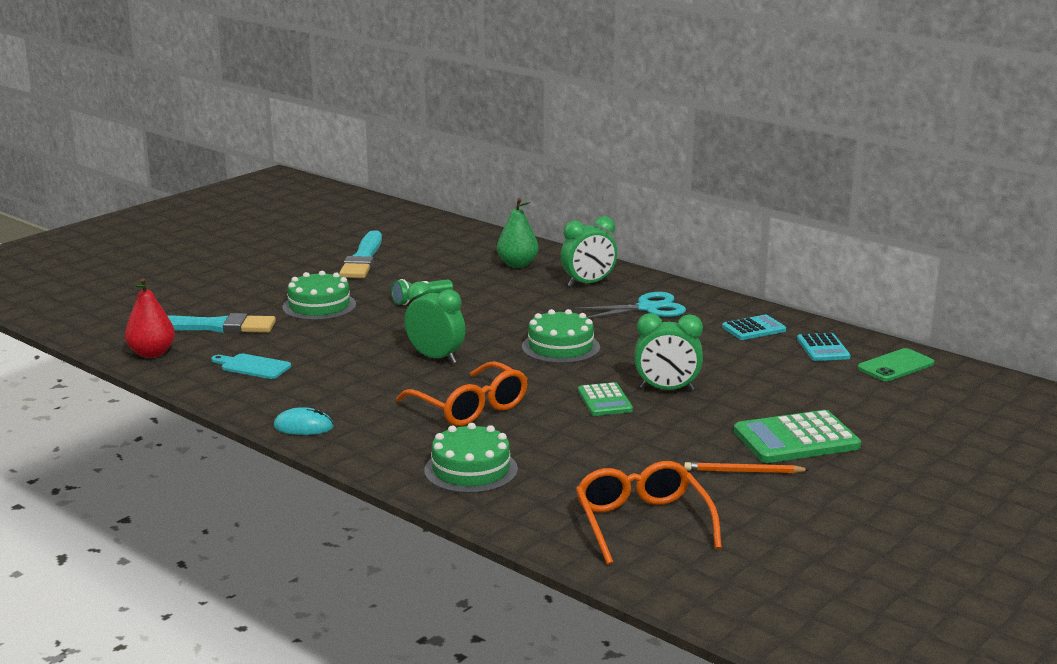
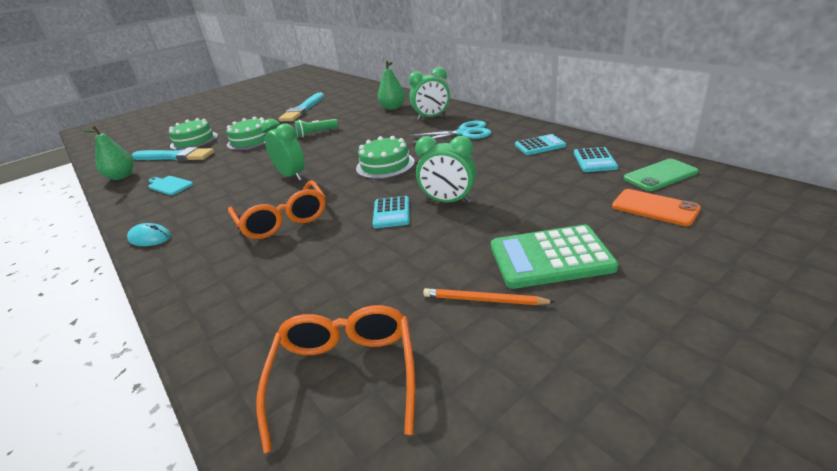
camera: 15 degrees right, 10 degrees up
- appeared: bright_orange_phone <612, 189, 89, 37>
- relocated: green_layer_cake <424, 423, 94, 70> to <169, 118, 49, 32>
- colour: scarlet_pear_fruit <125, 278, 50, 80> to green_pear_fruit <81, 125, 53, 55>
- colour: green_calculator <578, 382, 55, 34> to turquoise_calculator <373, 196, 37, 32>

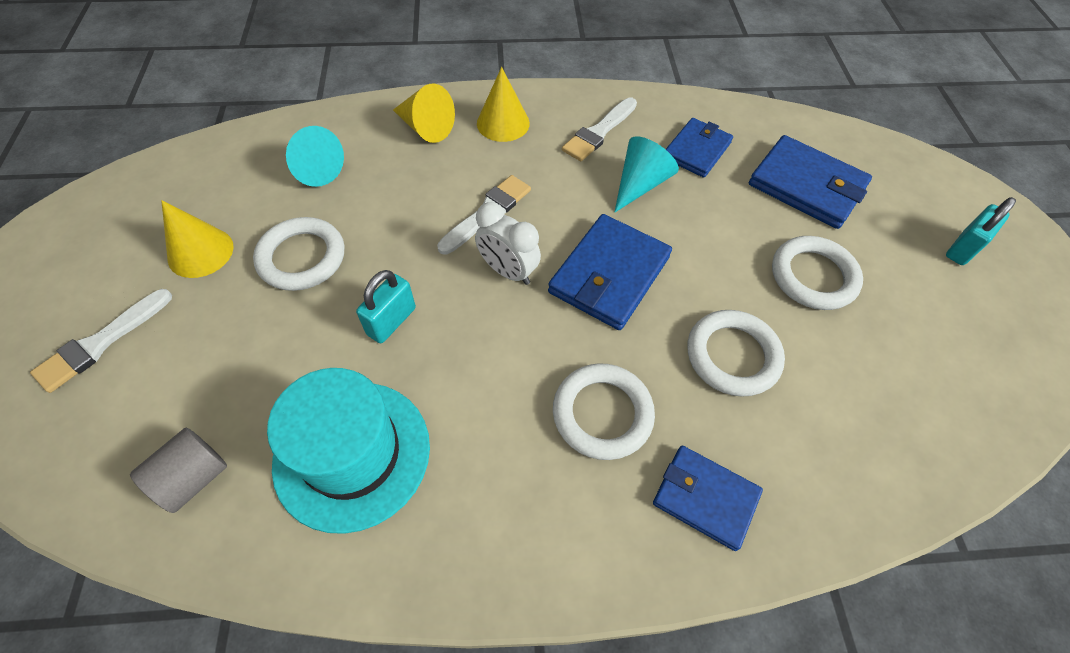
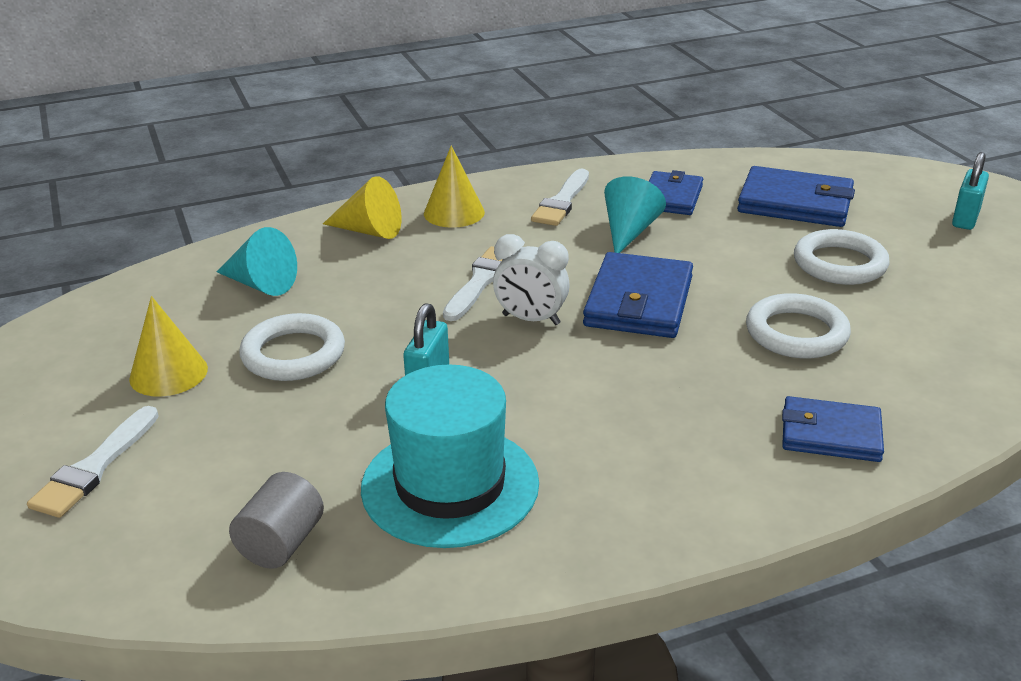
camera: 15 degrees left, 25 degrees down
- missing: white_torus <553, 363, 102, 97>

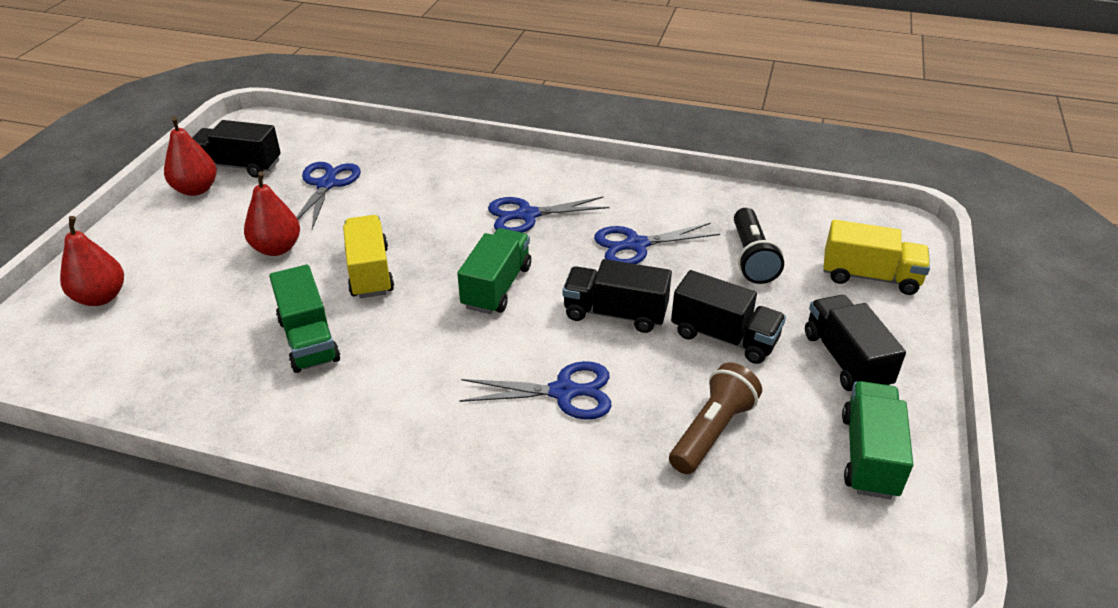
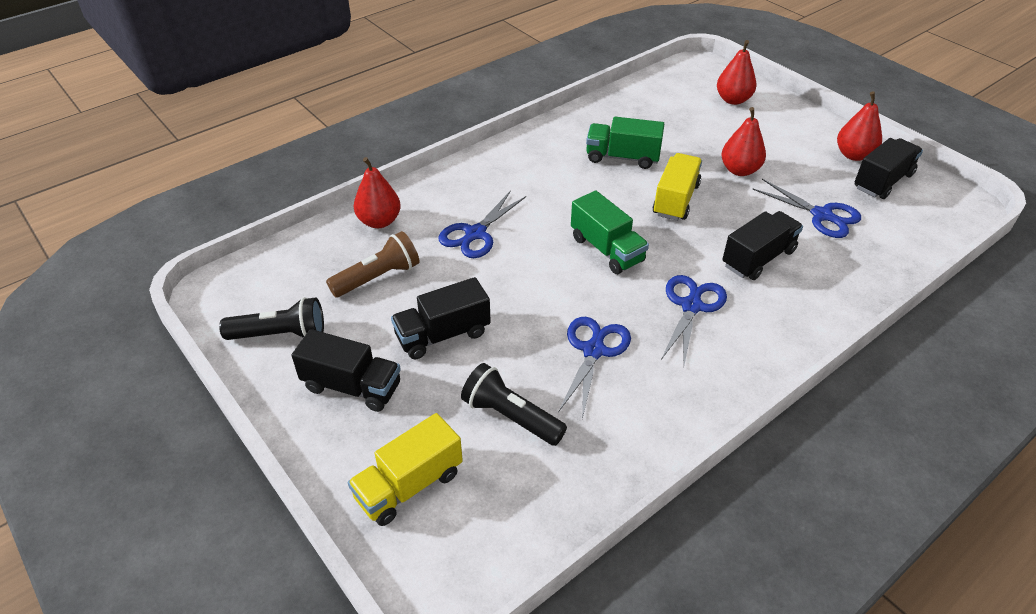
camera: 125 degrees right, 5 degrees up
- appeared: scarlet_pear_fruit <354, 157, 47, 71>
- relocated: ebony_truck <563, 259, 109, 74> to <722, 211, 81, 69>
- exchanged: green_truck <842, 381, 71, 118> to ebony_torch <219, 297, 105, 43>
- spun: golden_truck <343, 215, 51, 83> = <653, 153, 49, 68> 90 degrees counterclockwise
- spun: brown_torch <669, 363, 93, 111> = <326, 231, 93, 66> 105 degrees counterclockwise

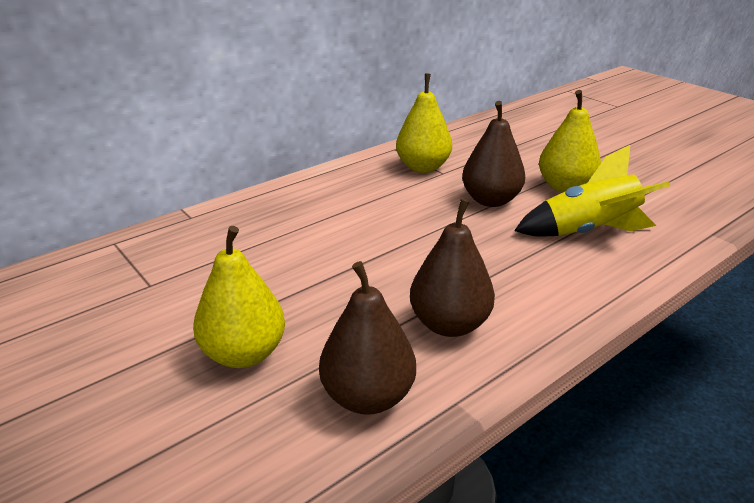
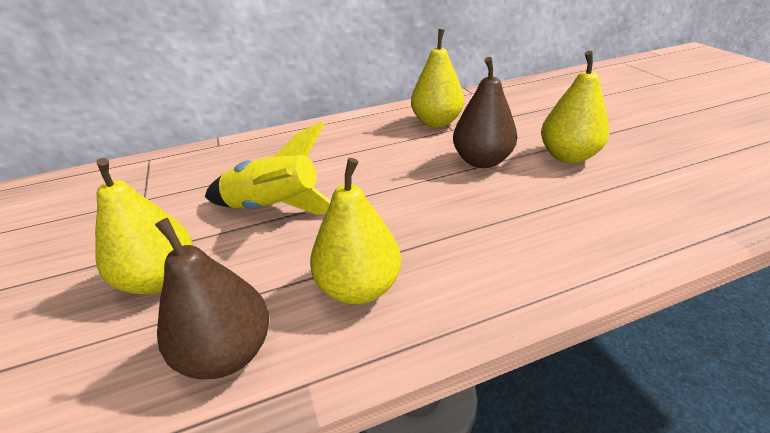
camera: 20 degrees right, 5 degrees up
- relocated: golden_spaceship <514, 145, 156, 91> to <205, 122, 126, 92>
- colour: brown_pear_fruit <410, 199, 85, 138> to golden_pear_fruit <310, 158, 91, 146>

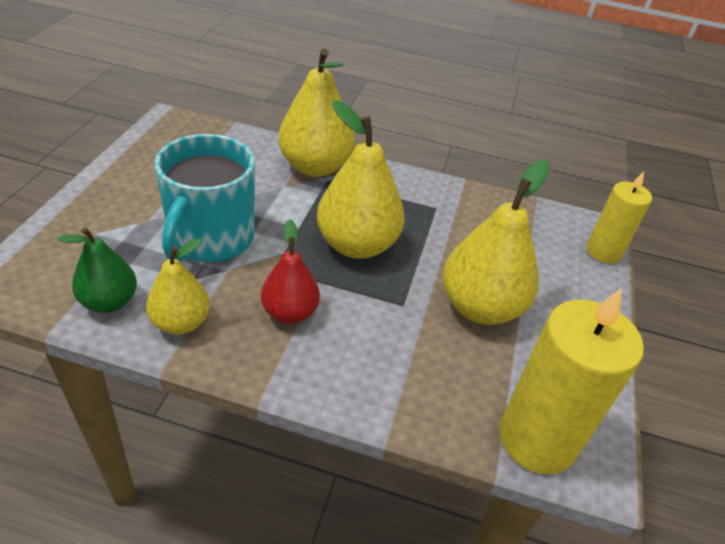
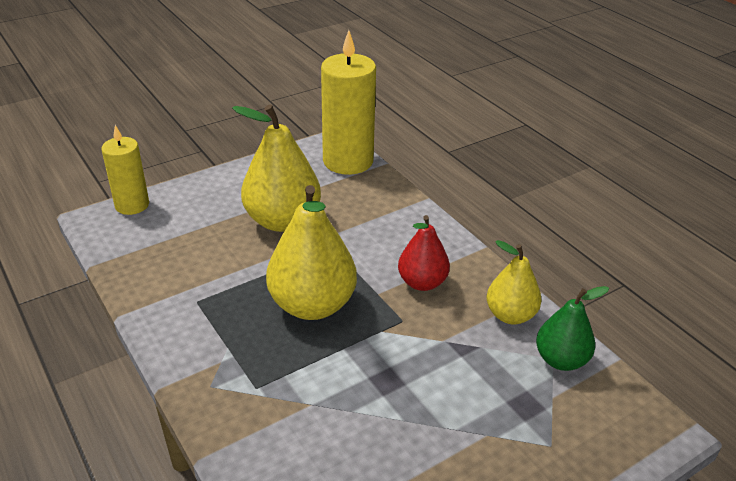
camera: 135 degrees left, 5 degrees down
- missing: turquoise_mug <155, 134, 100, 128>
- missing: golden_pear_fruit <278, 49, 77, 128>

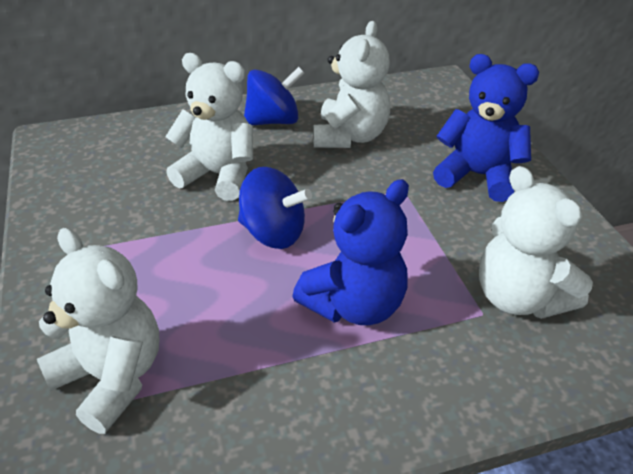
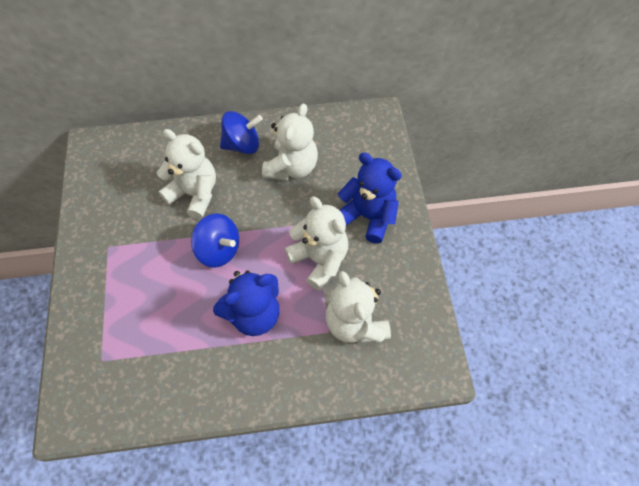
camera: 10 degrees right, 20 degrees up
- relocated: white_teddy <37, 228, 122, 206> to <285, 197, 63, 94>

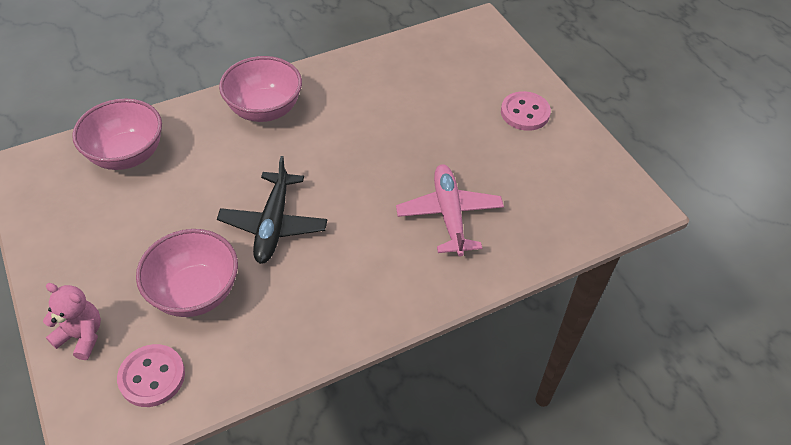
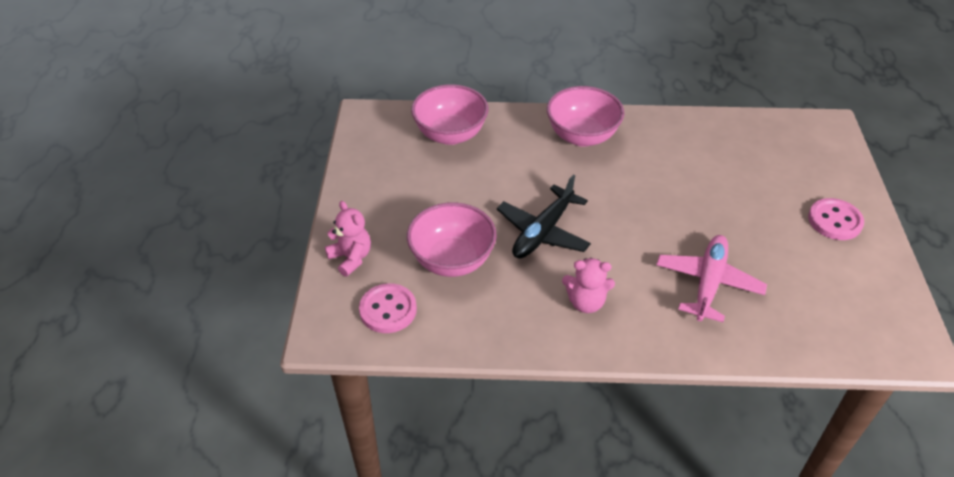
camera: 30 degrees right, 5 degrees down
- appeared: rosy_teddy <562, 258, 53, 55>

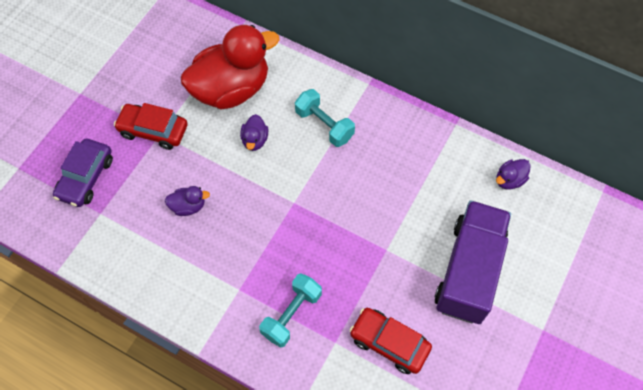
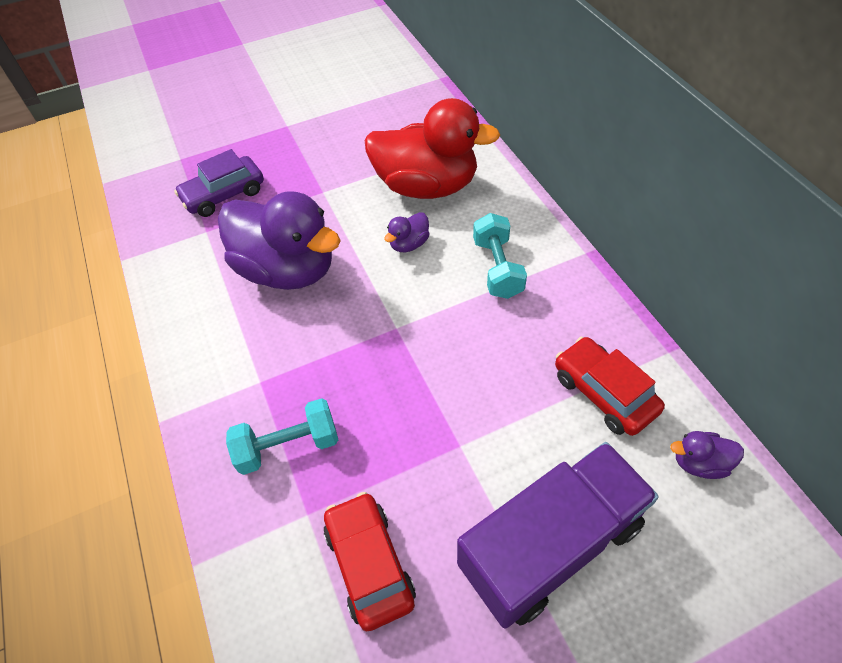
camera: 40 degrees right, 10 degrees down
- relocated: scarlet_toy_car <114, 103, 74, 47> to <555, 337, 110, 99>
- size: violet_toy_duck <165, 186, 45, 30> = <218, 191, 123, 99> x2.46

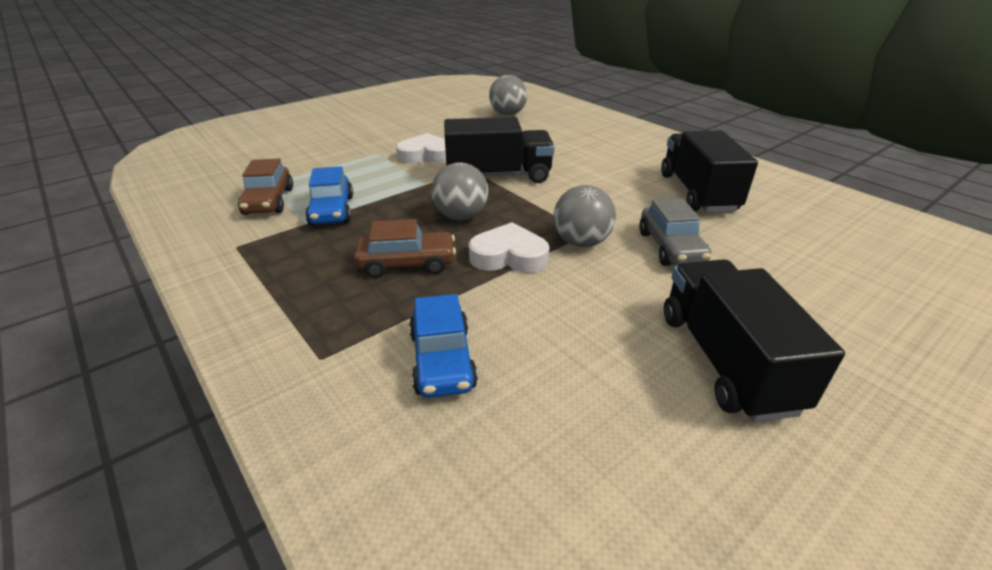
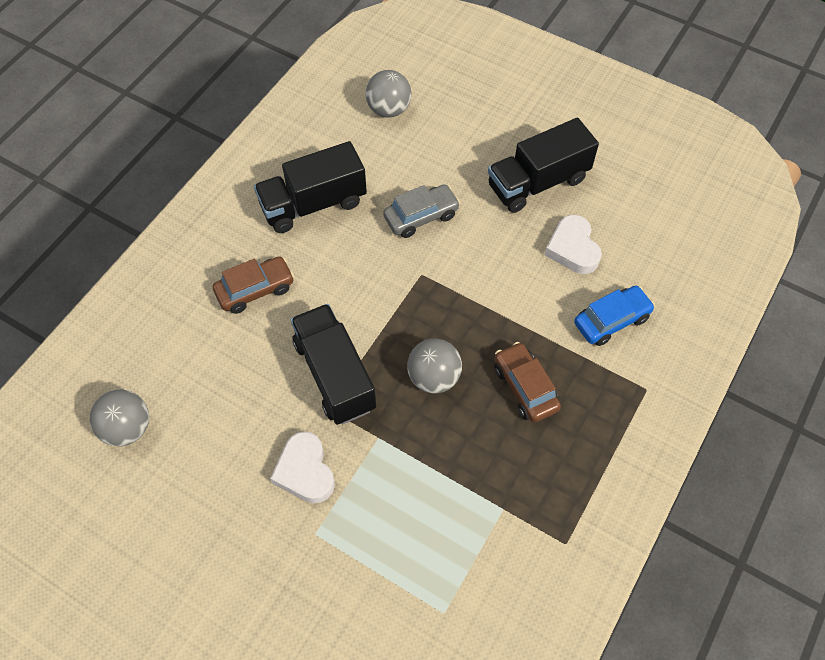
camera: 110 degrees left, 25 degrees up
- missing: cobalt_toy_car <305, 166, 48, 60>
- relocated: brown_toy_car <238, 159, 55, 56> to <213, 256, 81, 58>
- relocated: white_heart_shape <469, 222, 81, 51> to <545, 215, 57, 59>
- relocated: grey_play_ball <553, 185, 63, 62> to <365, 70, 46, 48>

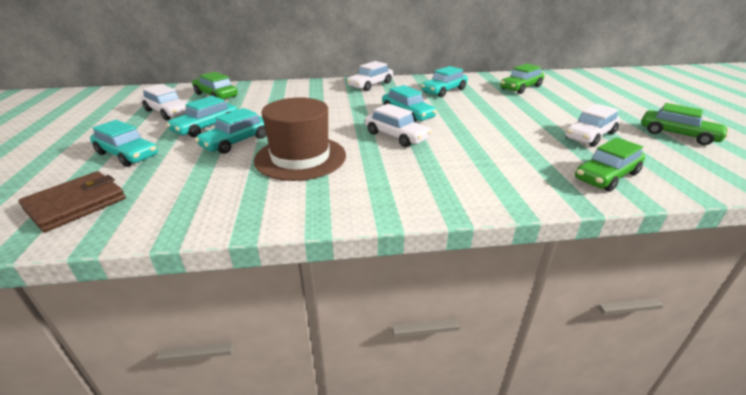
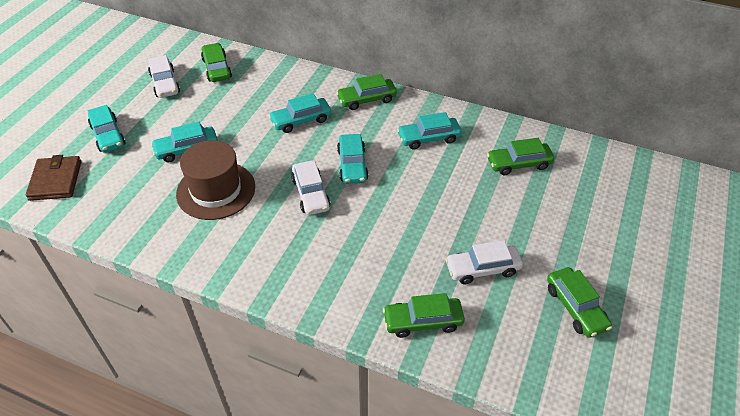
camera: 30 degrees right, 15 degrees up
- relocated: turquoise_toy_car <166, 96, 71, 41> to <269, 93, 62, 40>
- colour: white_toy_car <347, 61, 46, 30> to green_toy_car <336, 74, 61, 36>
- spun: brown_card_wallet <18, 171, 108, 61> = <26, 155, 55, 46> 75 degrees counterclockwise

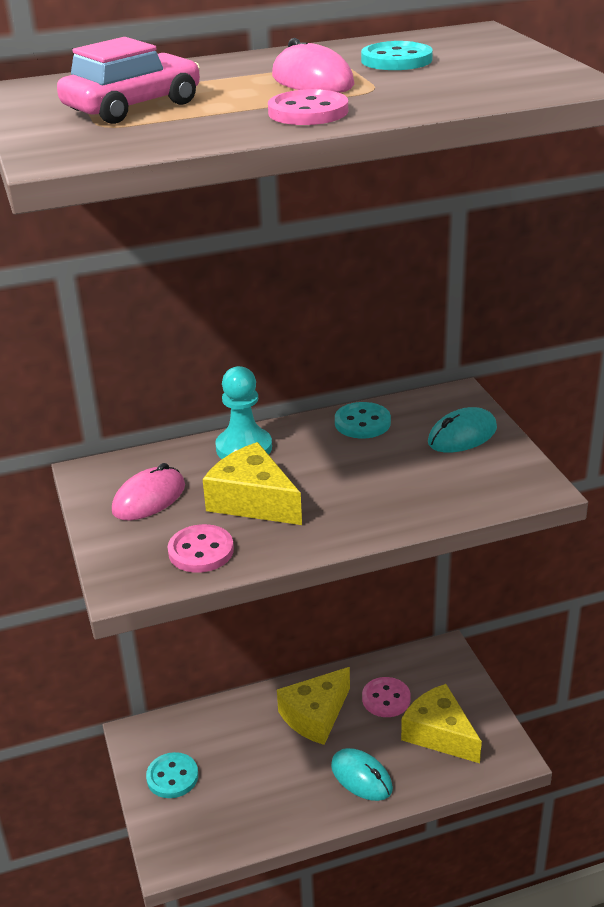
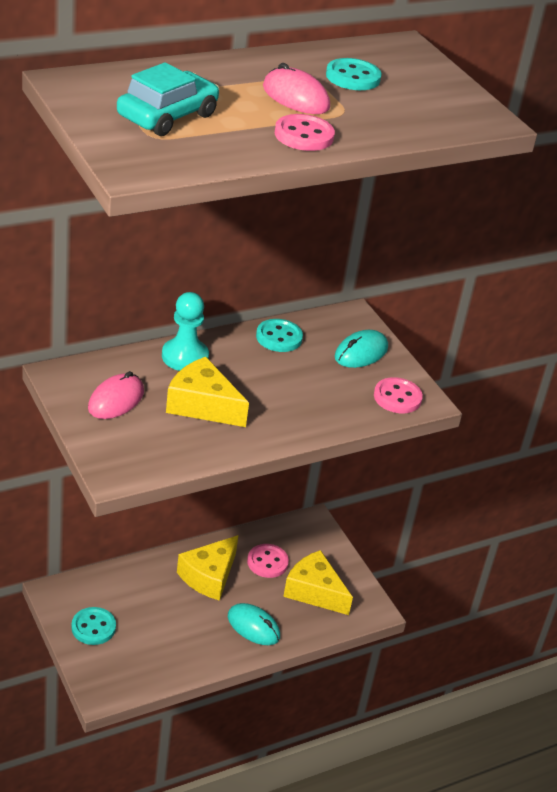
camera: 15 degrees left, 5 degrees up
- relocated: rosy_button <168, 524, 66, 49> to <374, 377, 49, 36>
- colour: rosy_toy_car <57, 37, 143, 87> to turquoise_toy_car <117, 62, 102, 74>

